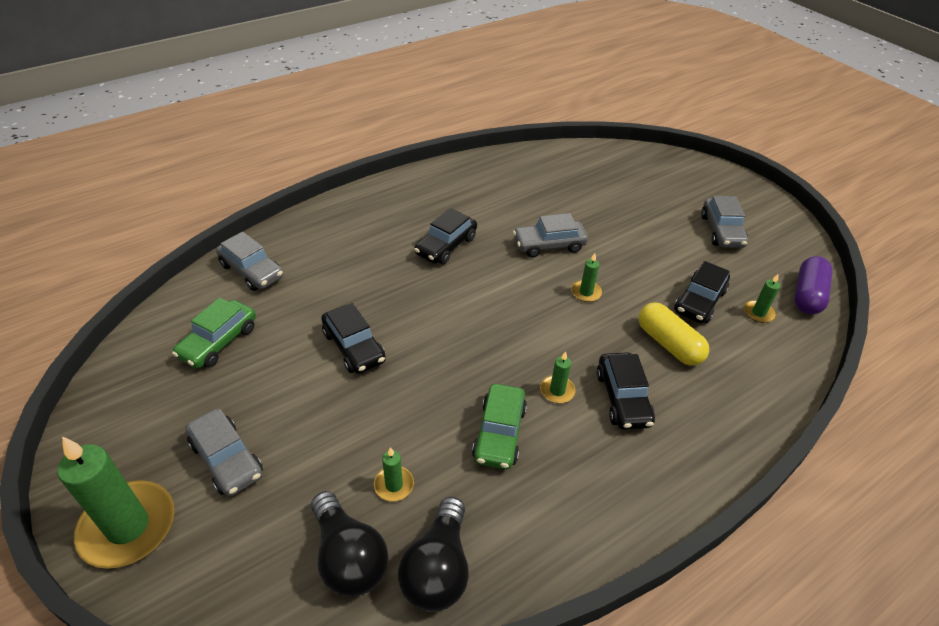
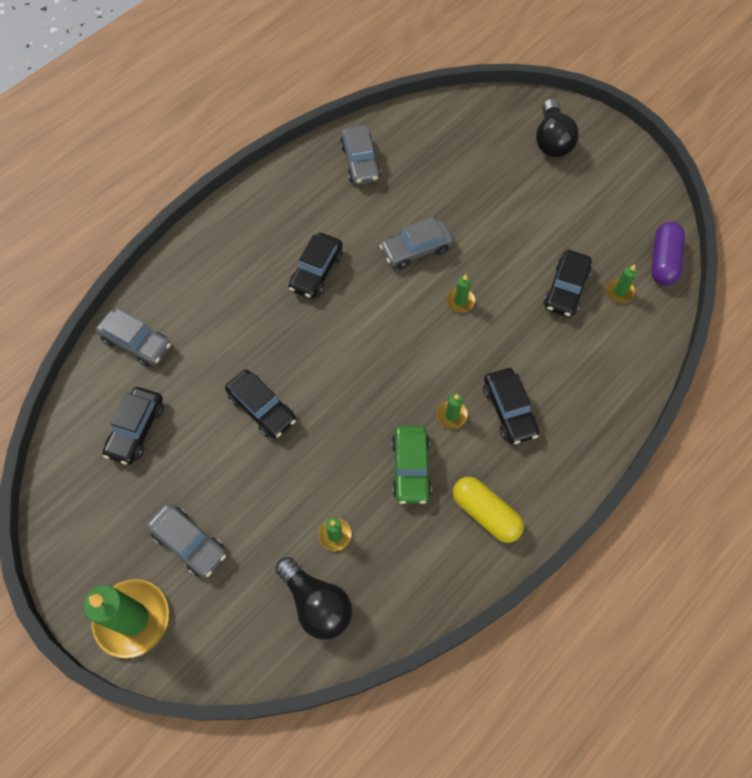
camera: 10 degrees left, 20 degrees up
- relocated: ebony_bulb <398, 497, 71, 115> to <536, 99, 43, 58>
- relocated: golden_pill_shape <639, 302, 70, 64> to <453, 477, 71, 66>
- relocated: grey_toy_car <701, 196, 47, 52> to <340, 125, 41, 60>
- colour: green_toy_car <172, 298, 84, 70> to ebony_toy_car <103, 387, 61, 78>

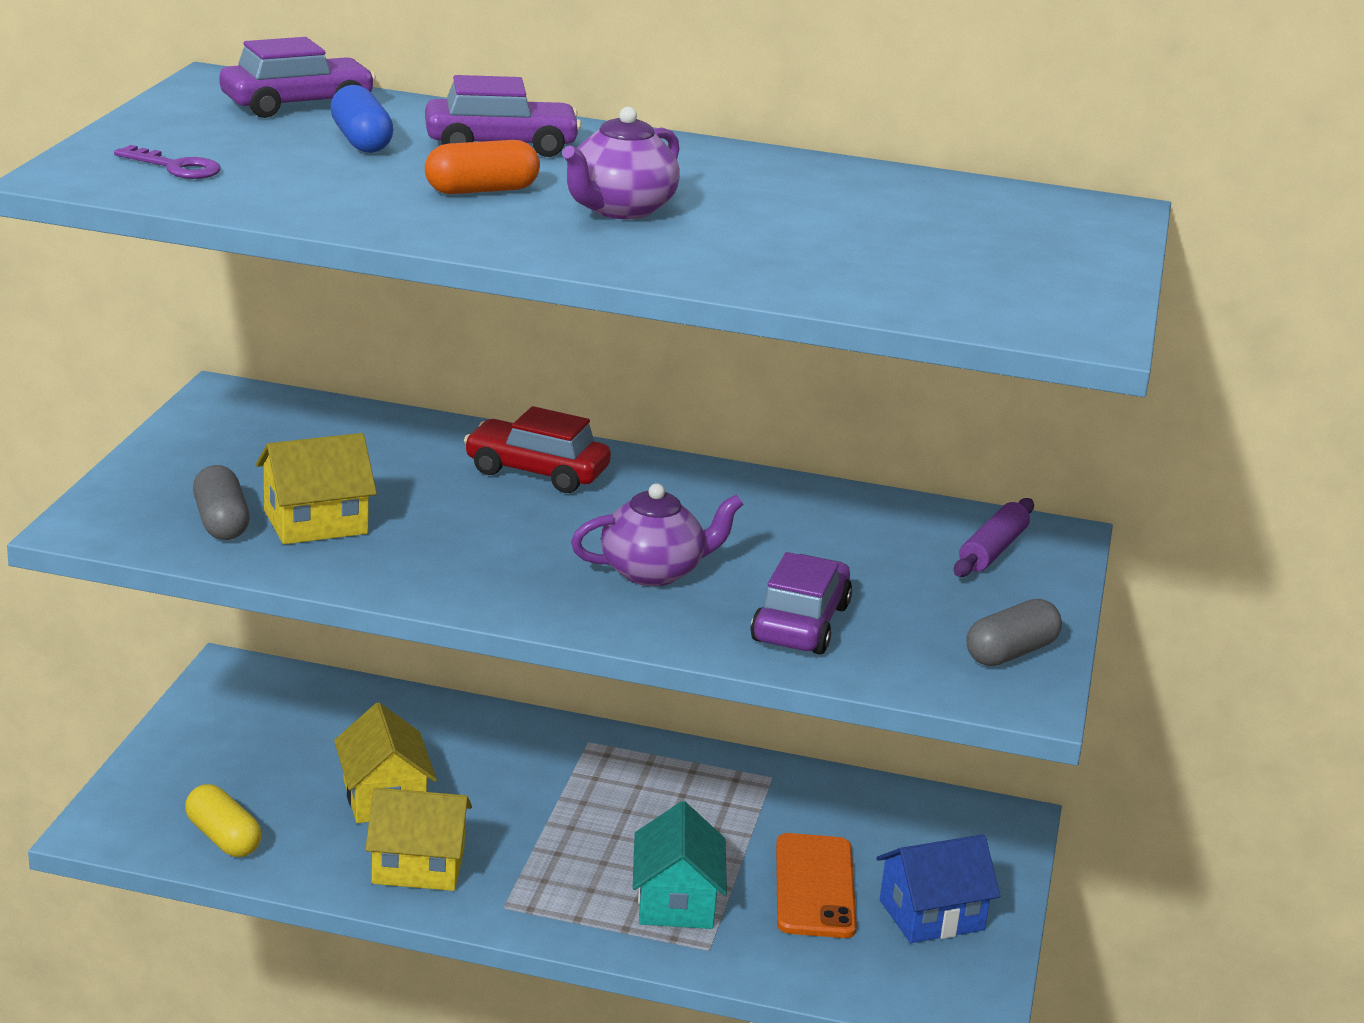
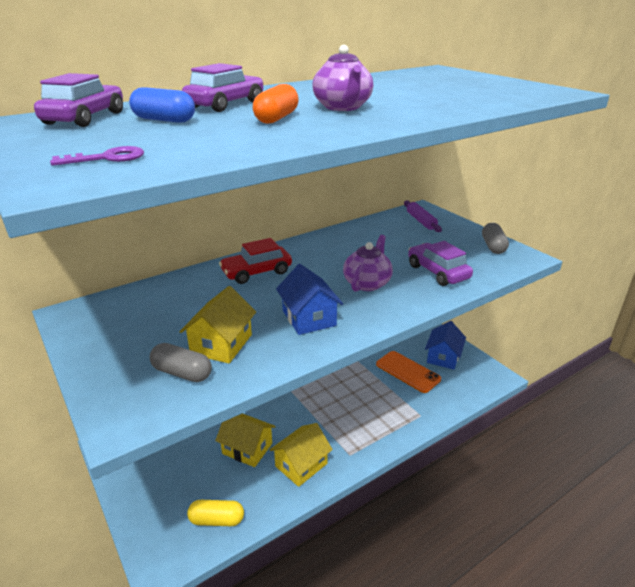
camera: 45 degrees left, 5 degrees up
- missing: turquoise_house <633, 801, 94, 128>
- appeared: cobalt_house <276, 264, 67, 71>

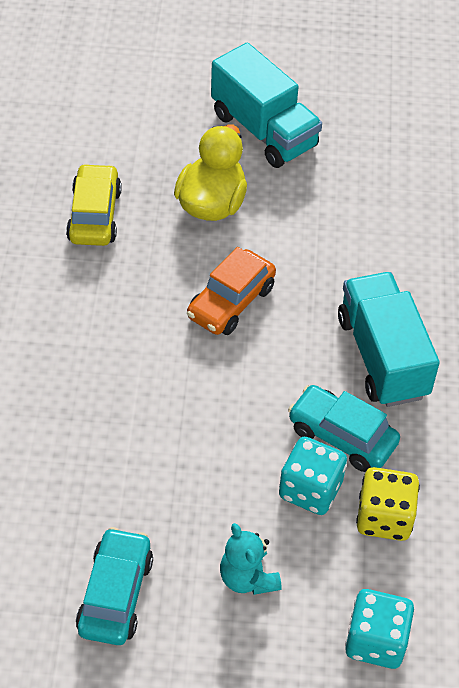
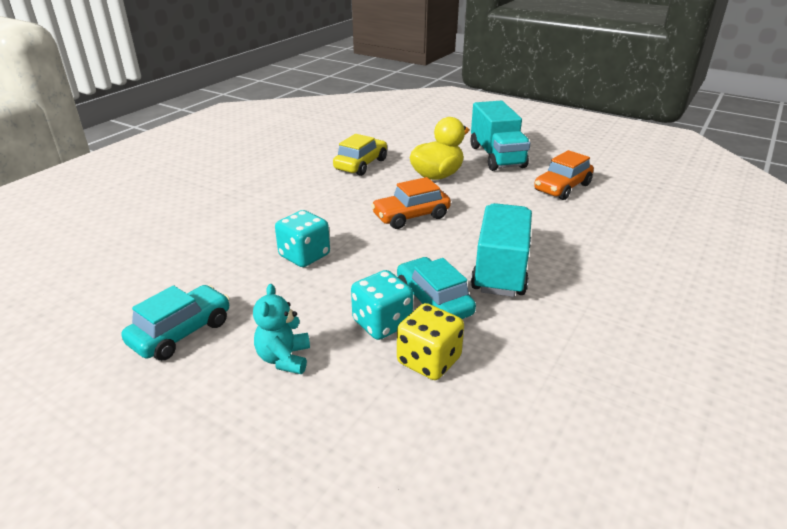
camera: 30 degrees right, 20 degrees down
- appeared: bright_orange_toy_car <534, 150, 60, 50>
- relocated: turquoise_game_die <345, 589, 69, 80> to <275, 210, 55, 57>

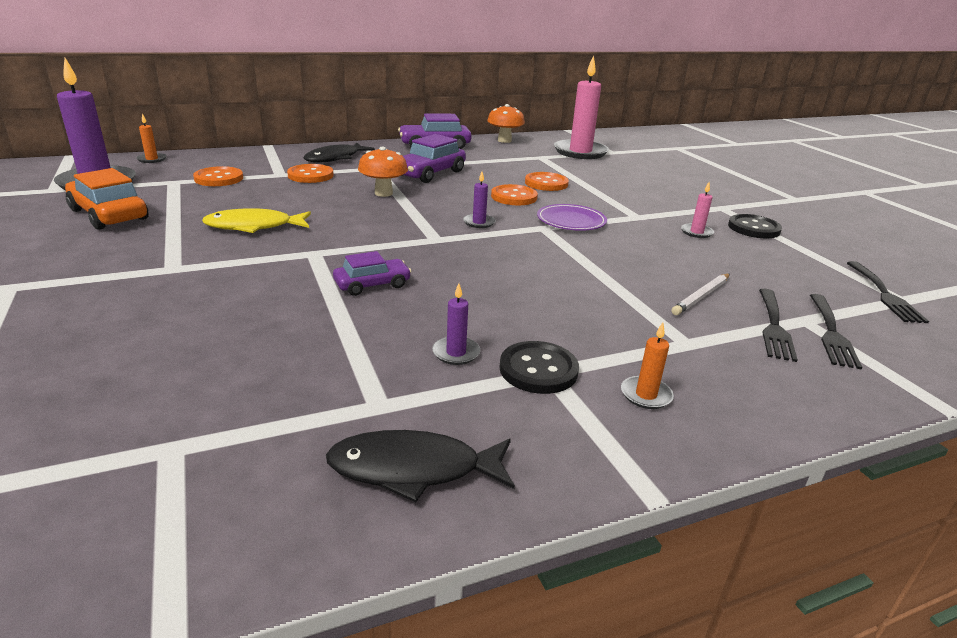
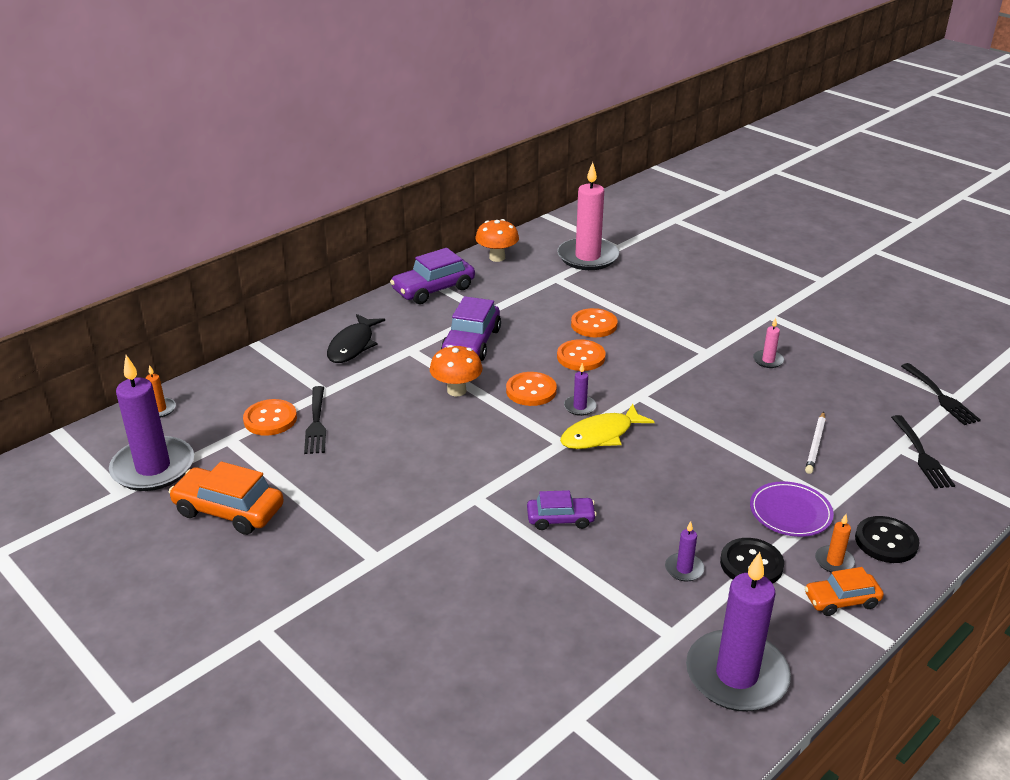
camera: 20 degrees left, 5 degrees up
- appeared: bright_orange_toy_car <805, 567, 79, 49>
- relocated: golden_fish_figure <202, 208, 109, 25> to <560, 404, 95, 45>
- relocated: bright_orange_button <287, 164, 47, 19> to <506, 372, 51, 34>
- relocated: violet_flat_dish <537, 204, 70, 27> to <750, 481, 84, 56>
- relocated: ebony_button <728, 214, 54, 24> to <855, 516, 65, 47>
- relocated: ebony_fork <759, 289, 39, 73> to <304, 386, 22, 68>
- exchanged: ebony_fish_figure <326, 430, 189, 72> to violet_pillar_candle <686, 552, 105, 159>
- spun: violet_toy_car <333, 251, 79, 45> = <527, 490, 70, 40> 45 degrees clockwise

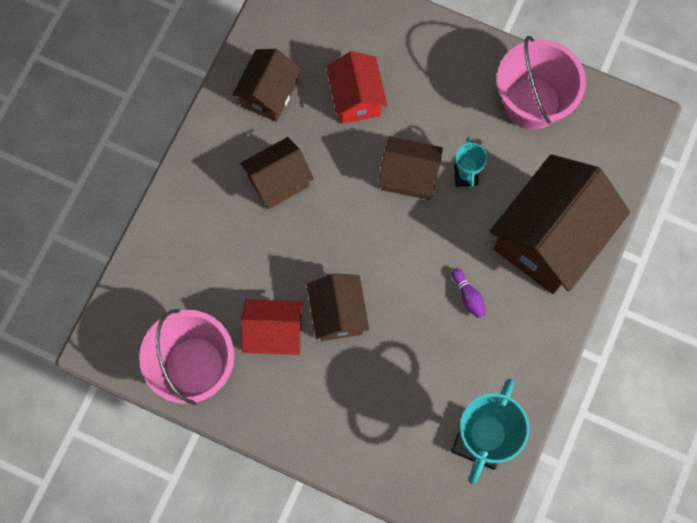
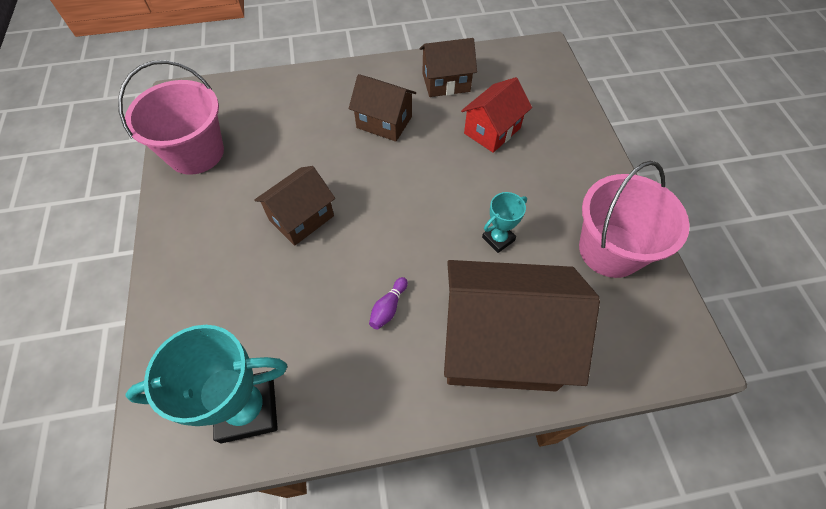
camera: 55 degrees right, 15 degrees down
- missing: scarlet_house <241, 299, 62, 56>
- missing: brown_house <378, 136, 65, 64>

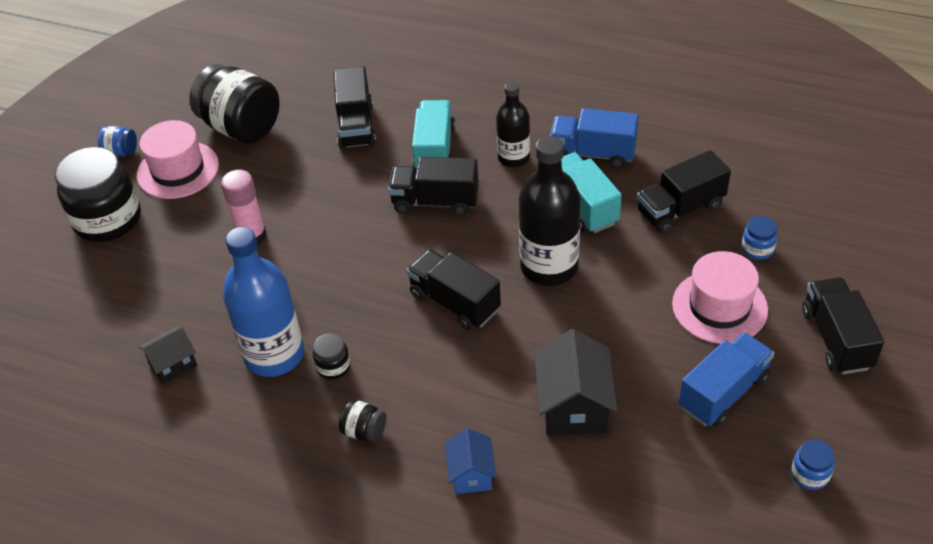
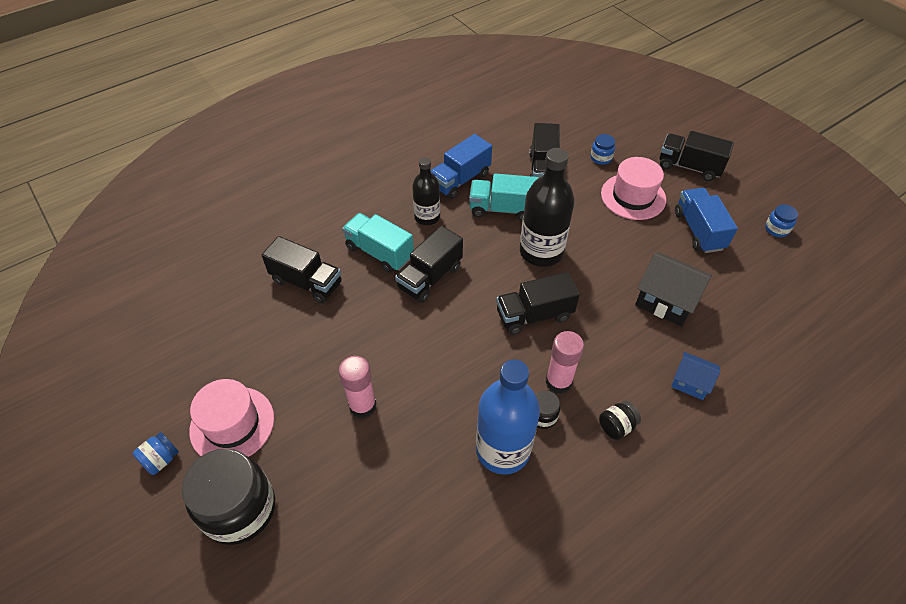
camera: 60 degrees left, 5 degrees up
- missing: ebony_house <139, 326, 58, 58>
- missing: ebony_preserve_jar <189, 64, 91, 79>
- appeared: rosy_glue_stick <546, 331, 38, 63>

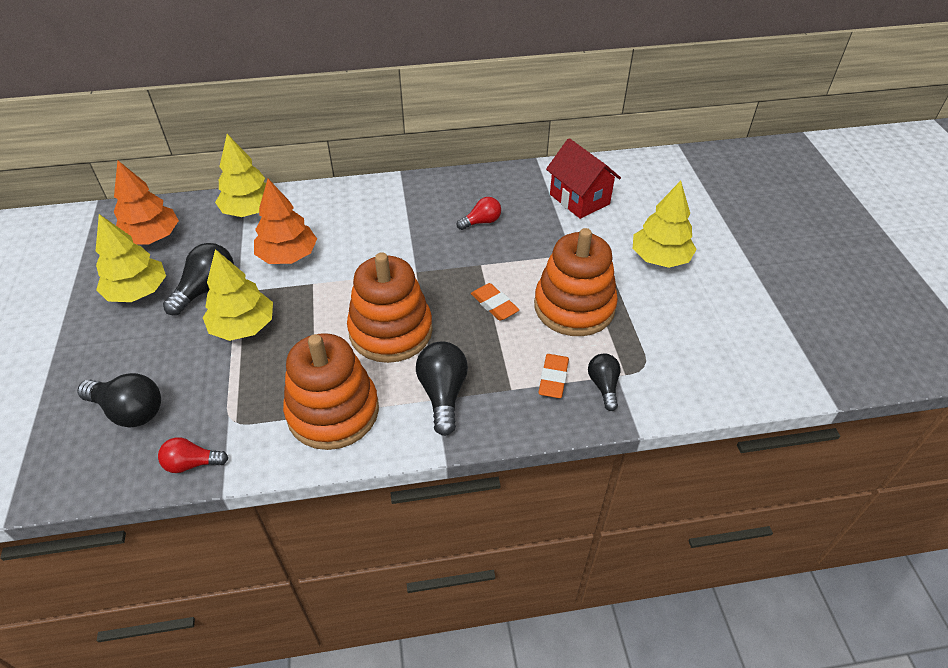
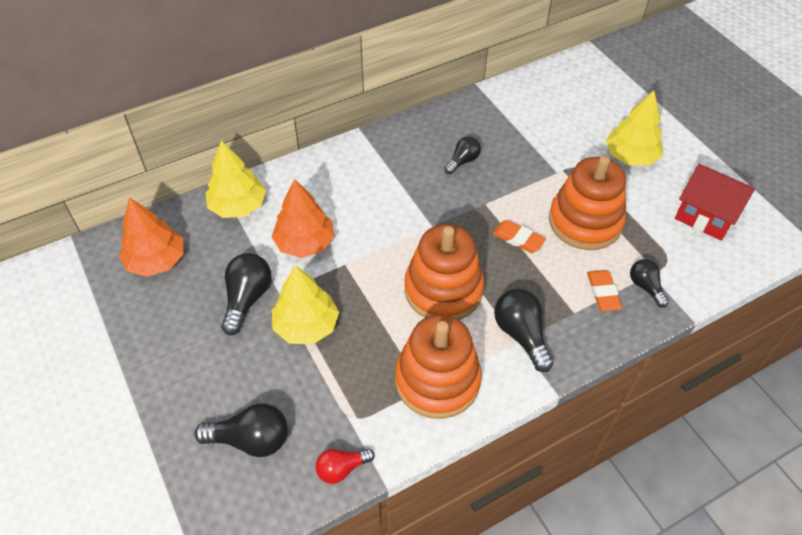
camera: 20 degrees left, 5 degrees up
- missing: golden_tree <95, 214, 71, 88>
- relocated: scarlet_house <546, 138, 75, 81> to <675, 164, 80, 77>
- colour: scarlet_bulb <457, 197, 44, 33> to ebony_bulb <444, 137, 37, 37>

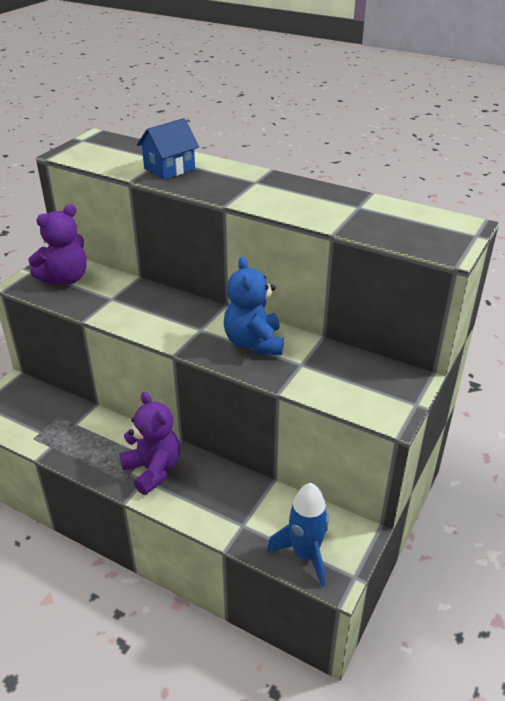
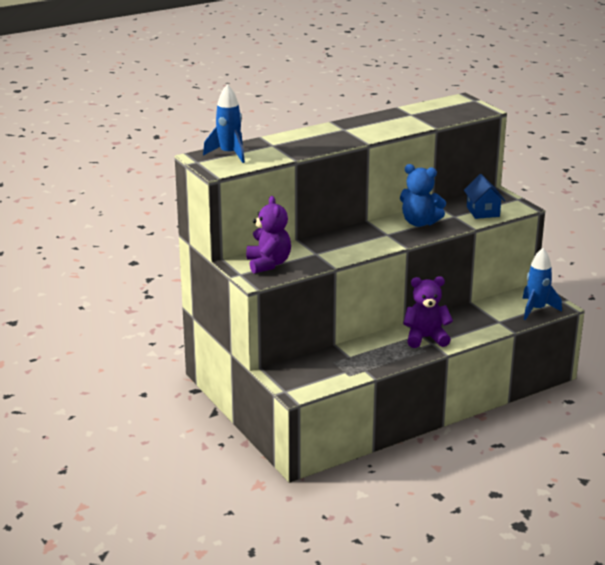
camera: 60 degrees left, 10 degrees down
- appeared: cobalt_spaceship <203, 84, 42, 79>
- relocated: cobalt_house <137, 118, 62, 62> to <464, 174, 41, 45>

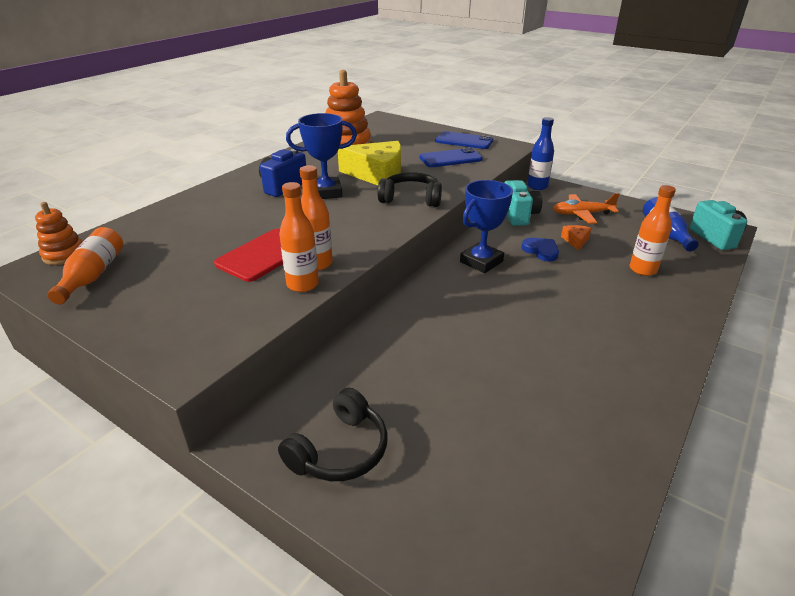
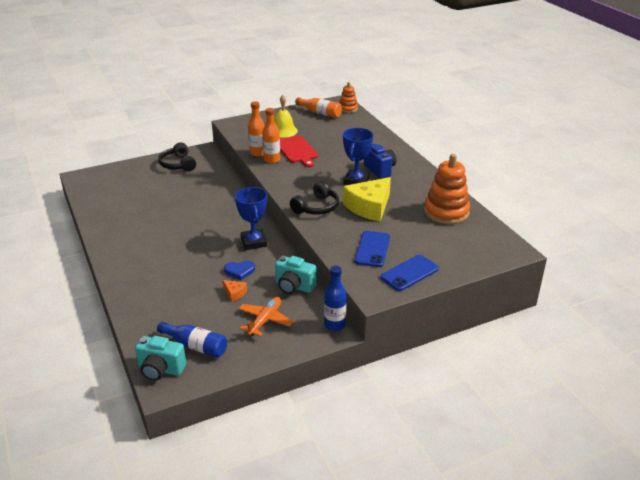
camera: 120 degrees right, 0 degrees up
- missing: bright_orange_bottle <630, 185, 46, 91>
- appeared: golden_school_bell <275, 95, 23, 43>

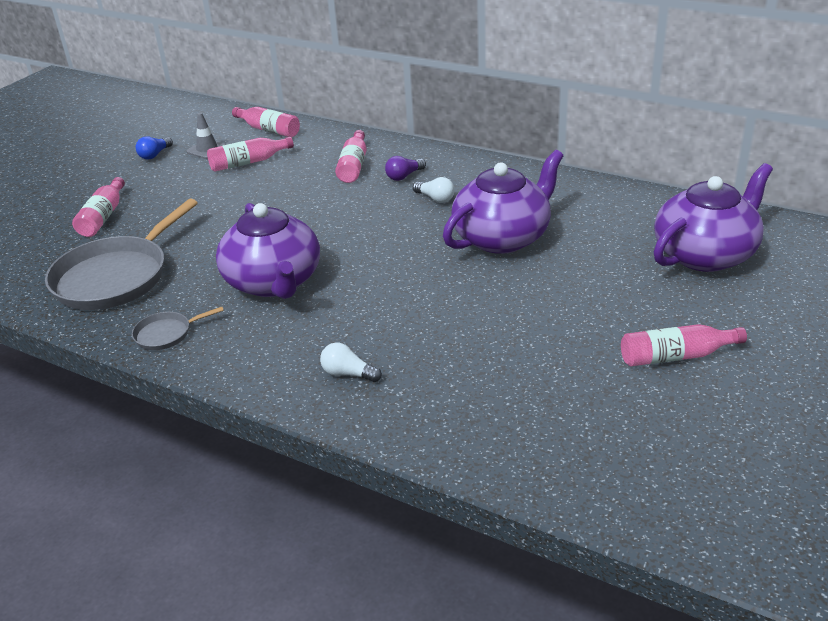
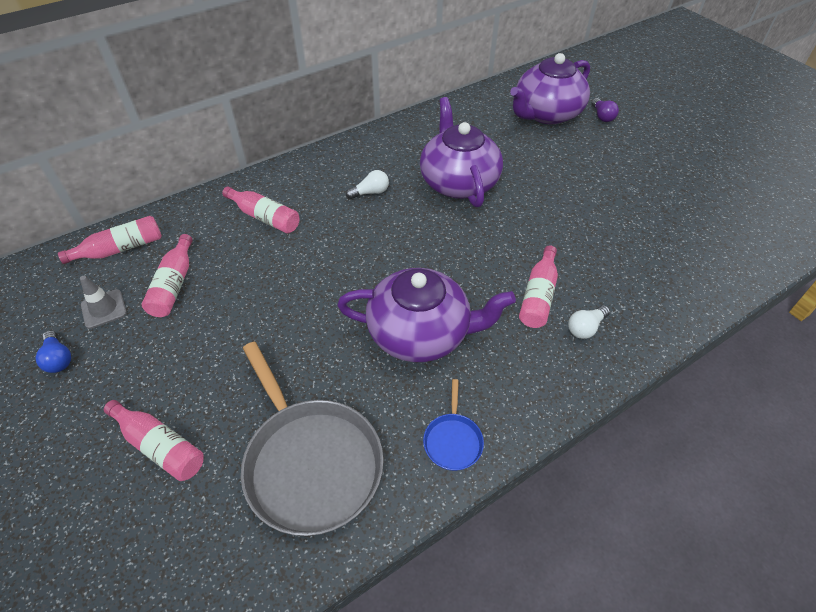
camera: 65 degrees left, 15 degrees up
- relocated: violet_bulb <385, 156, 41, 25> to <592, 98, 27, 24>
- relocated: rosy_bottle <621, 324, 126, 42> to <519, 245, 39, 83>
- colour: grey_frying_pan <132, 307, 92, 43> to cobalt_frying_pan <423, 379, 61, 92>
- spun: violet_tea_pot <654, 163, 119, 109> = <510, 53, 80, 71> 120 degrees counterclockwise

